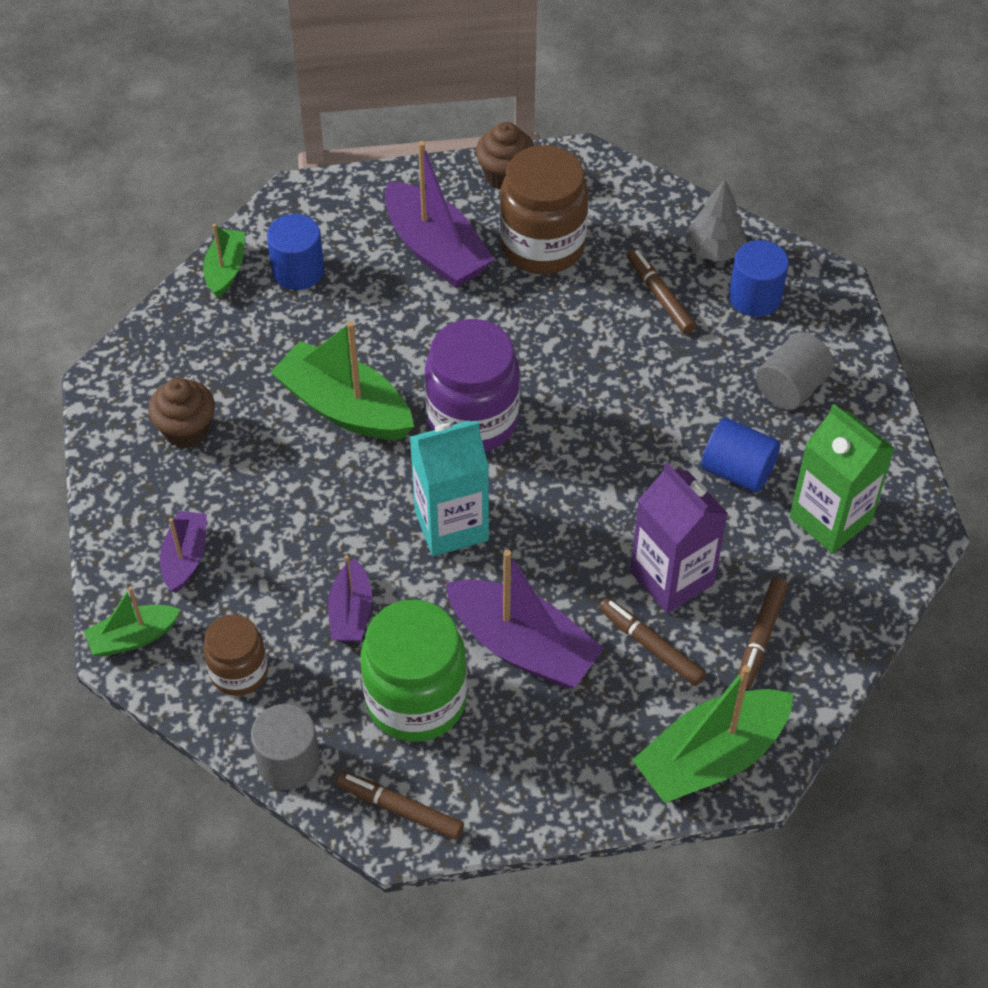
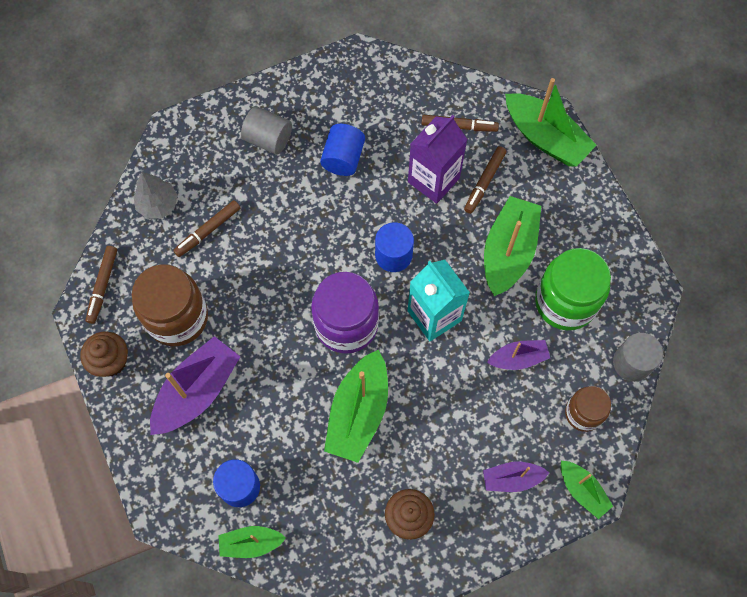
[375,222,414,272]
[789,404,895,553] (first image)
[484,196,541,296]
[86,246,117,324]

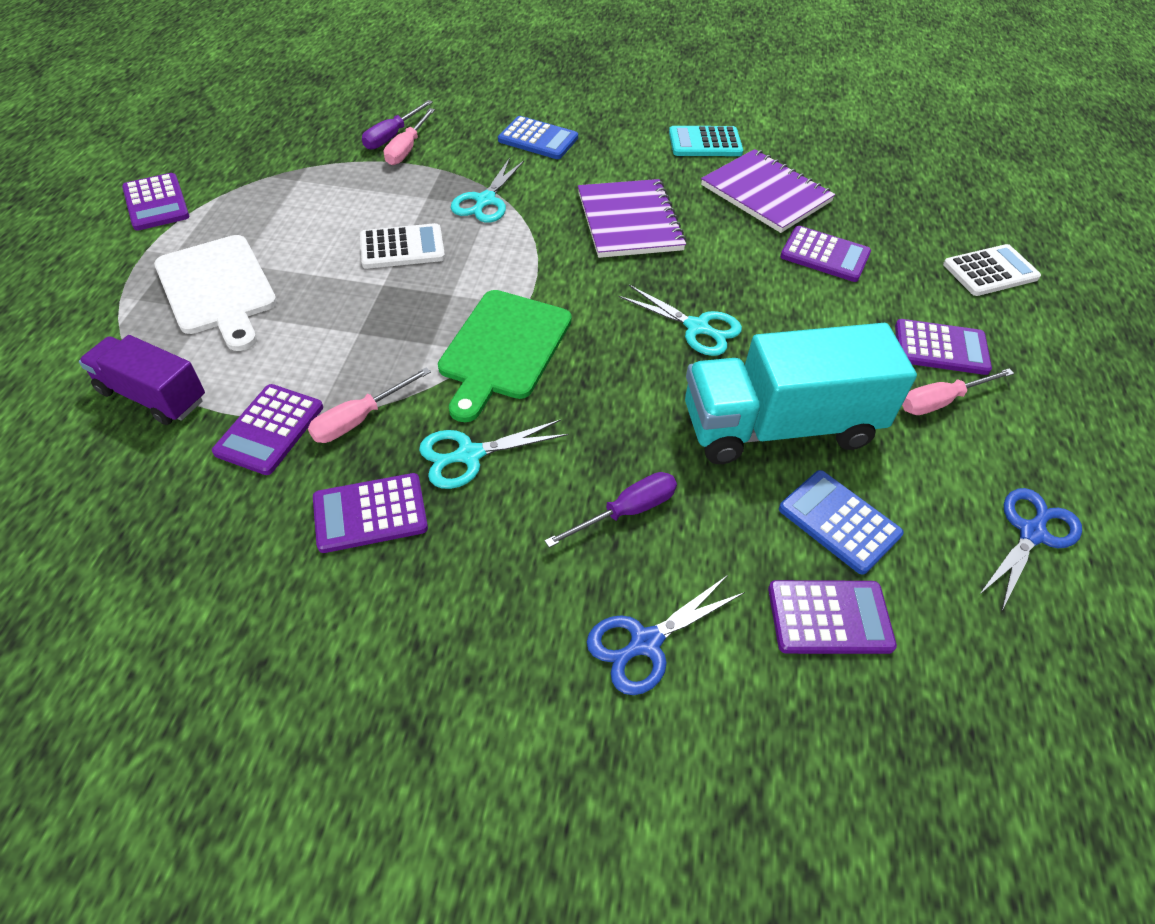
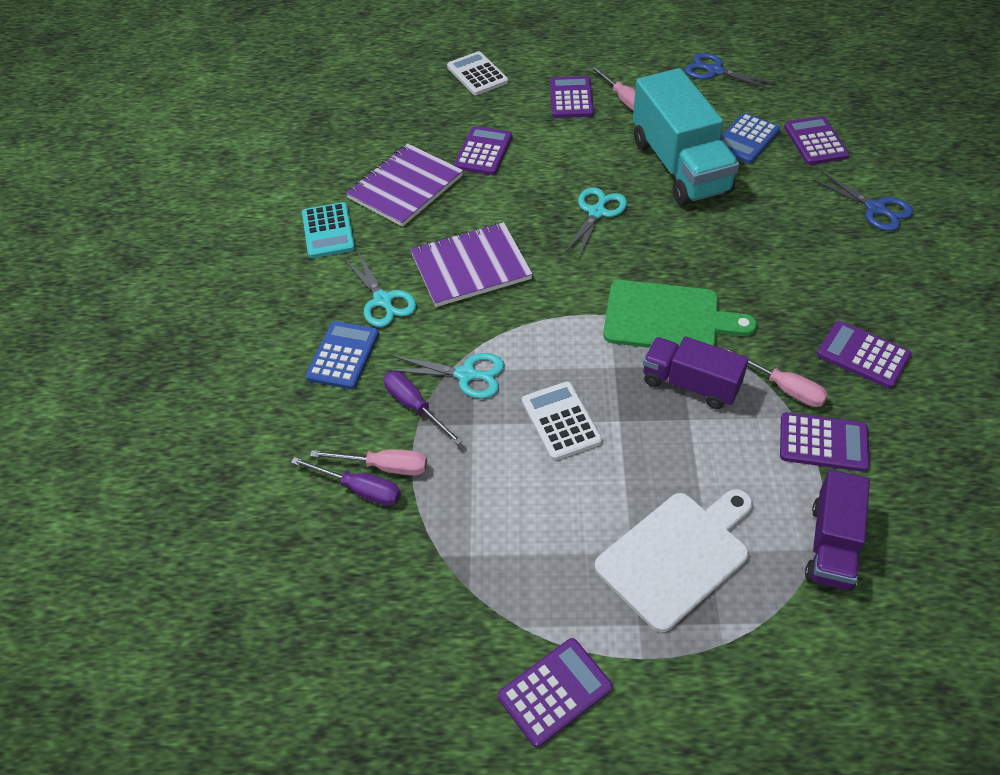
[344,253,416,327]
[384,371,463,445]
[817,321,912,389]
[643,336,749,409]

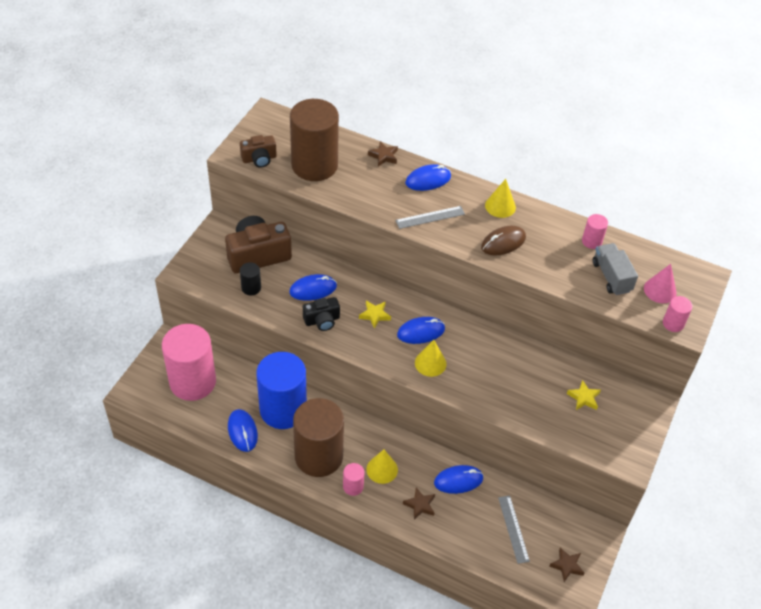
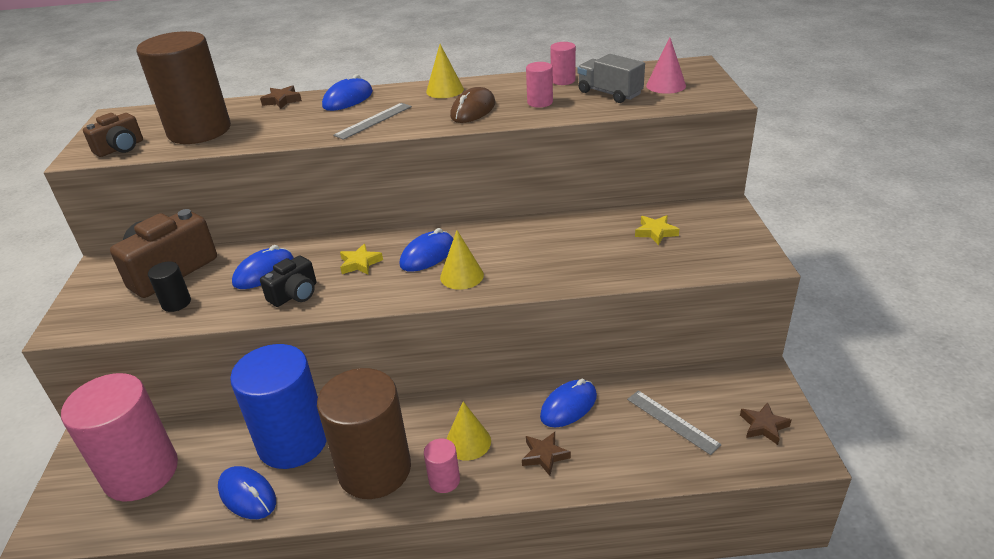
[526,62,553,108]

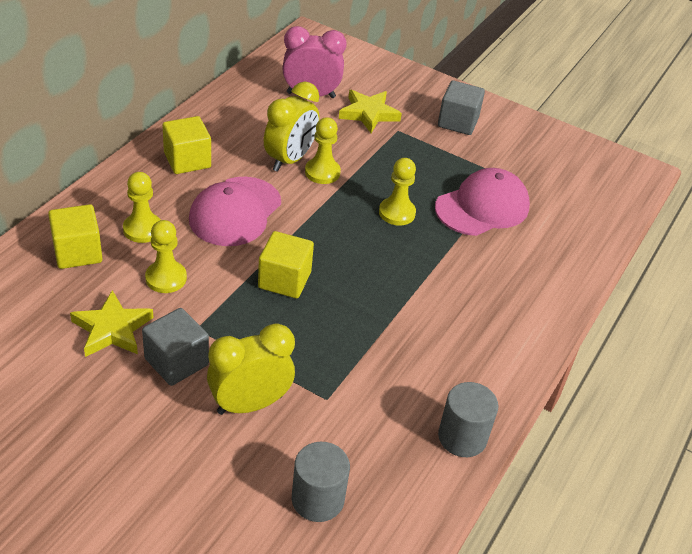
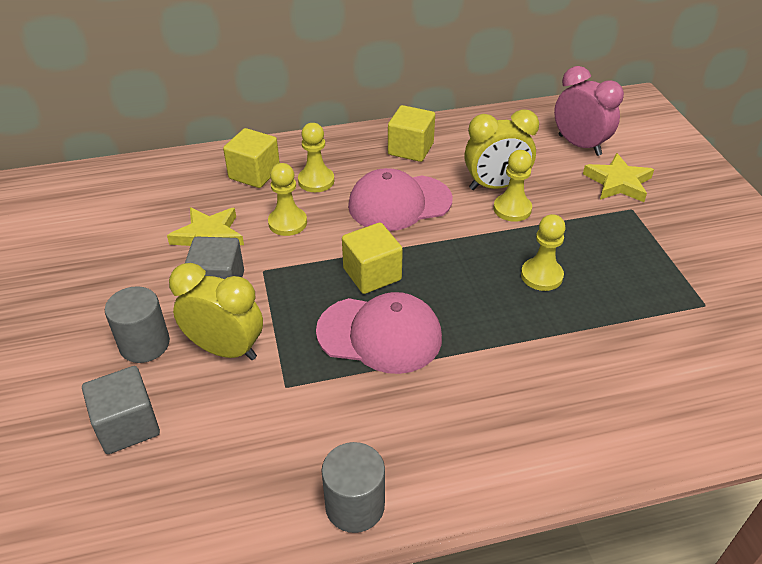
[82,366,160,454]
[316,292,442,374]
[105,286,170,363]

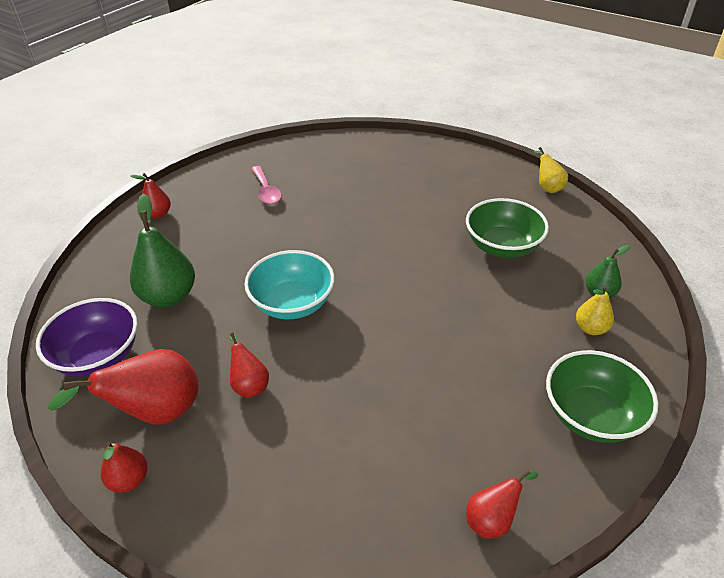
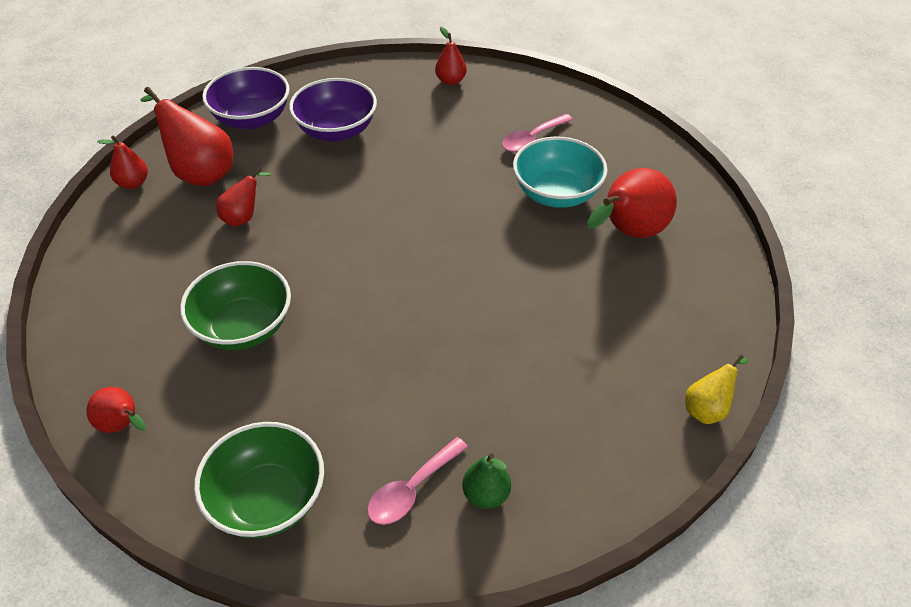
[289,78,377,141]
[180,261,291,350]
[513,137,608,208]
[367,437,468,525]
[587,168,677,238]

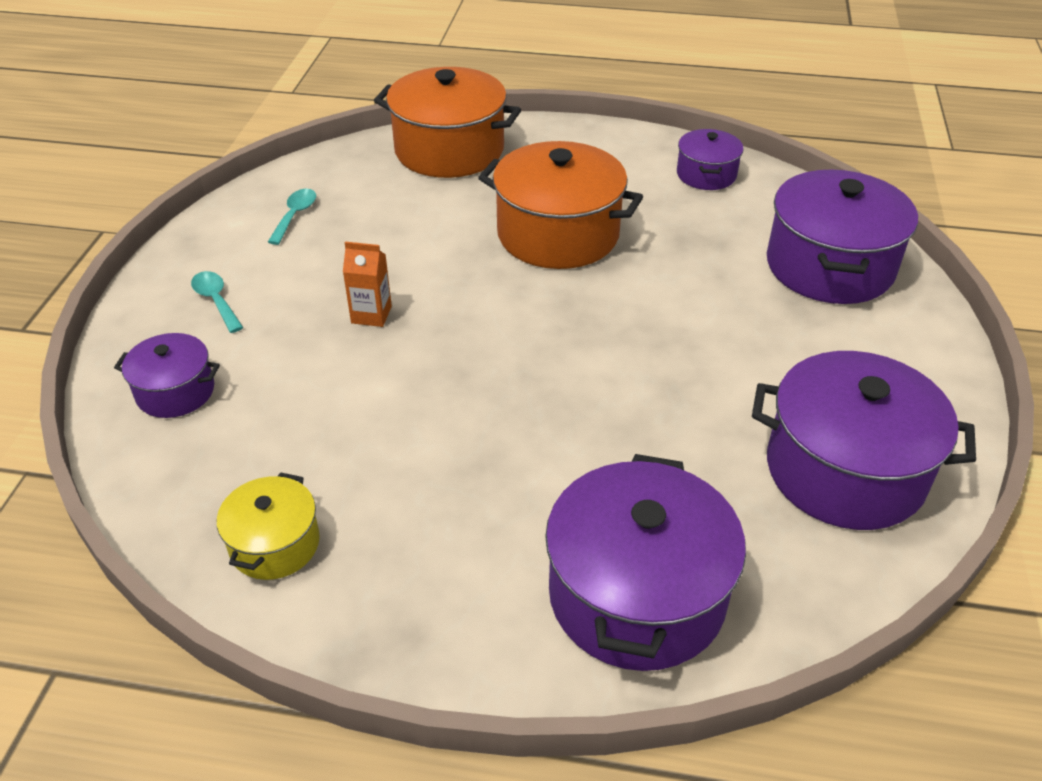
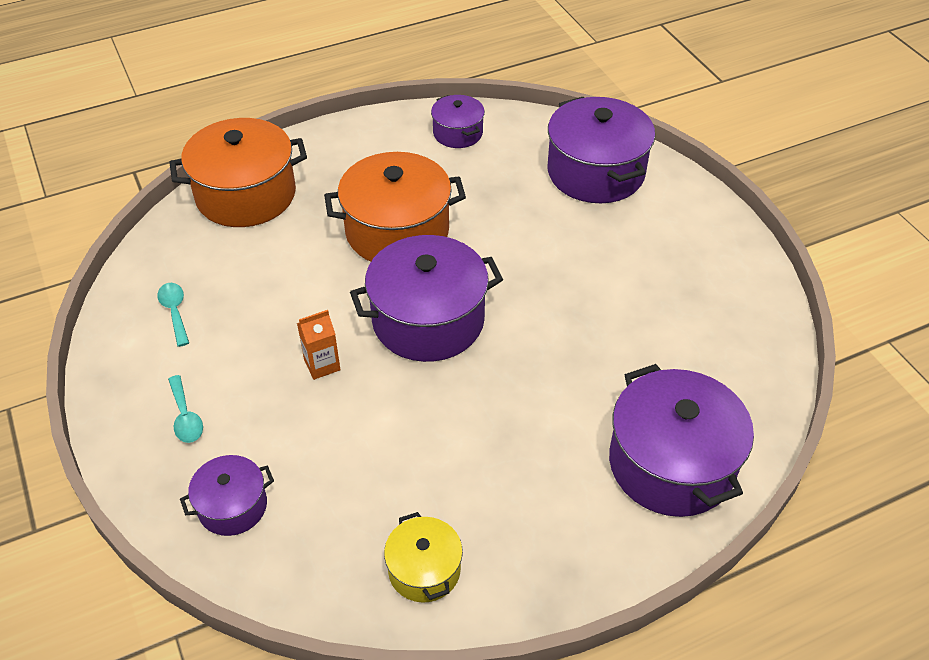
[168,375,203,443]
[350,235,503,362]

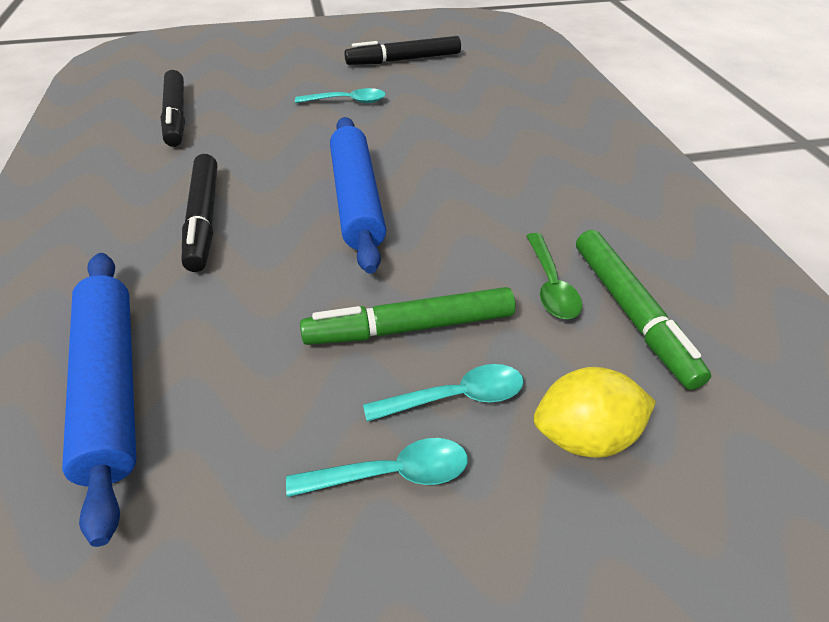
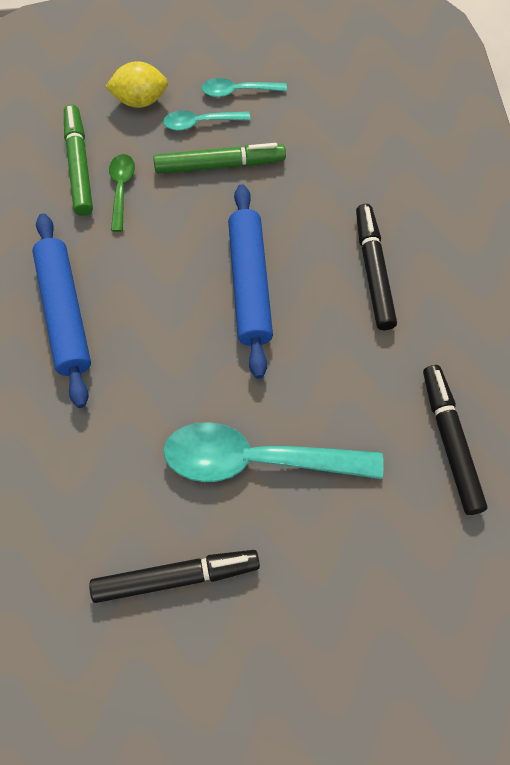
[163,422,383,482]
[32,213,91,408]

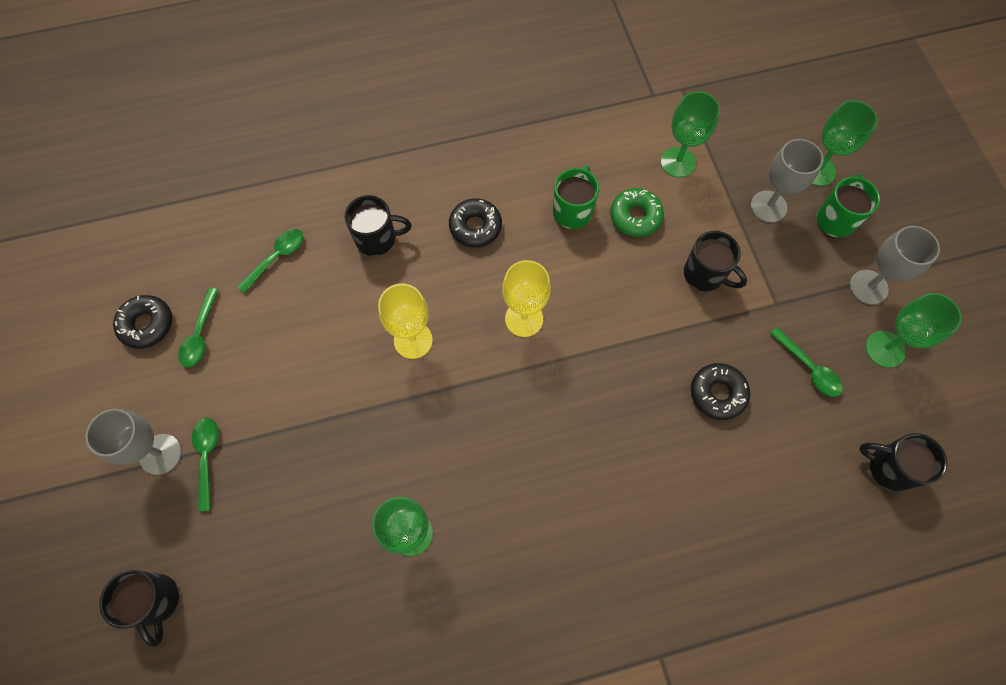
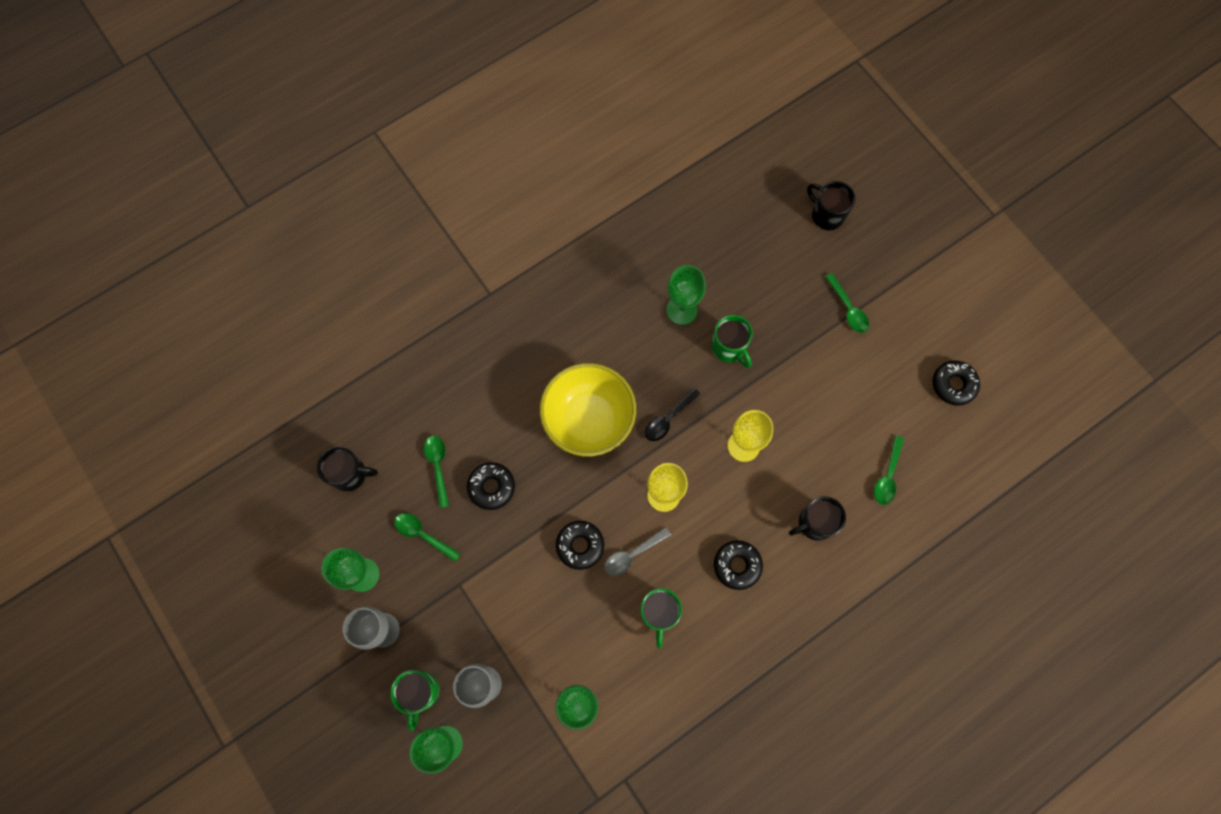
[610,188,664,237] (first image)
[684,231,747,291] (first image)
[424,436,449,508]
[86,409,182,475] (first image)
[711,315,753,368]
[540,363,636,456]
[645,388,700,441]
[556,521,604,570]
[605,527,671,576]

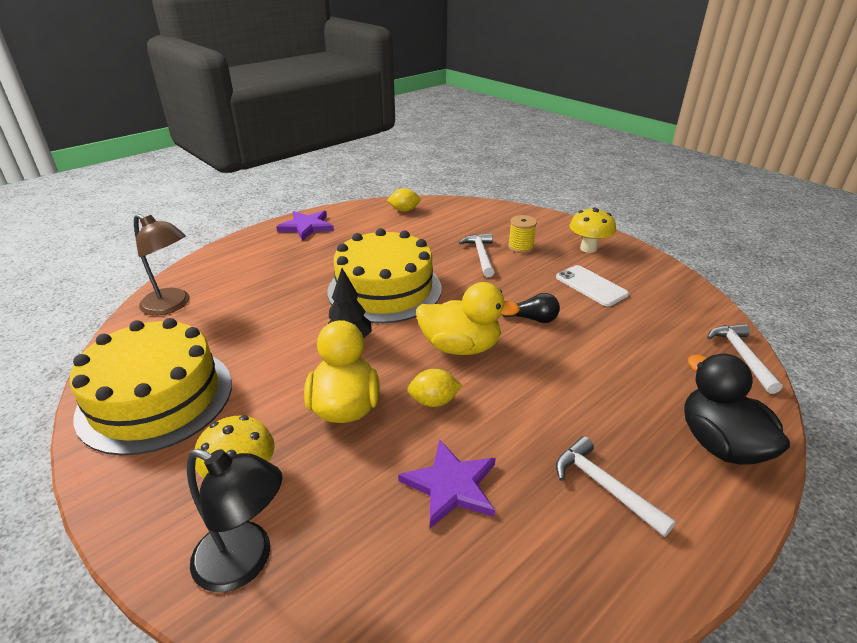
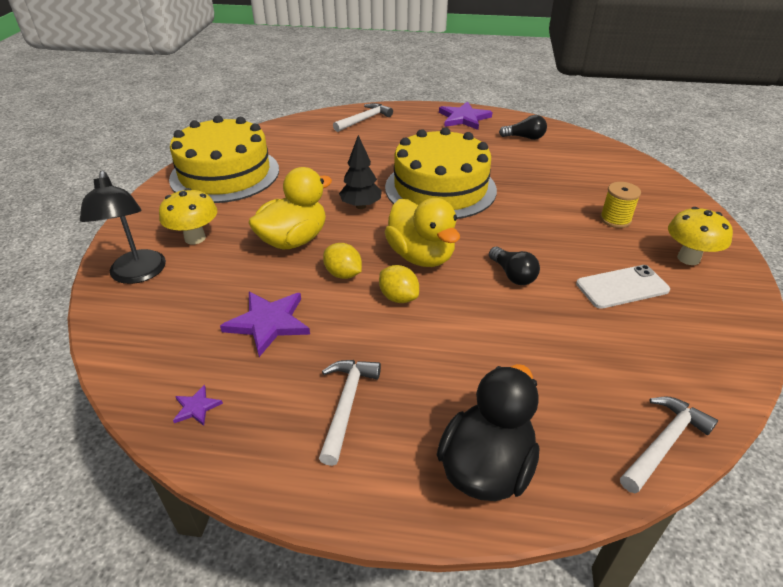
[379,265,419,303]
[134,214,189,316] (first image)
[333,103,393,132]
[576,265,670,309]
[499,115,547,140]
[173,385,223,426]

